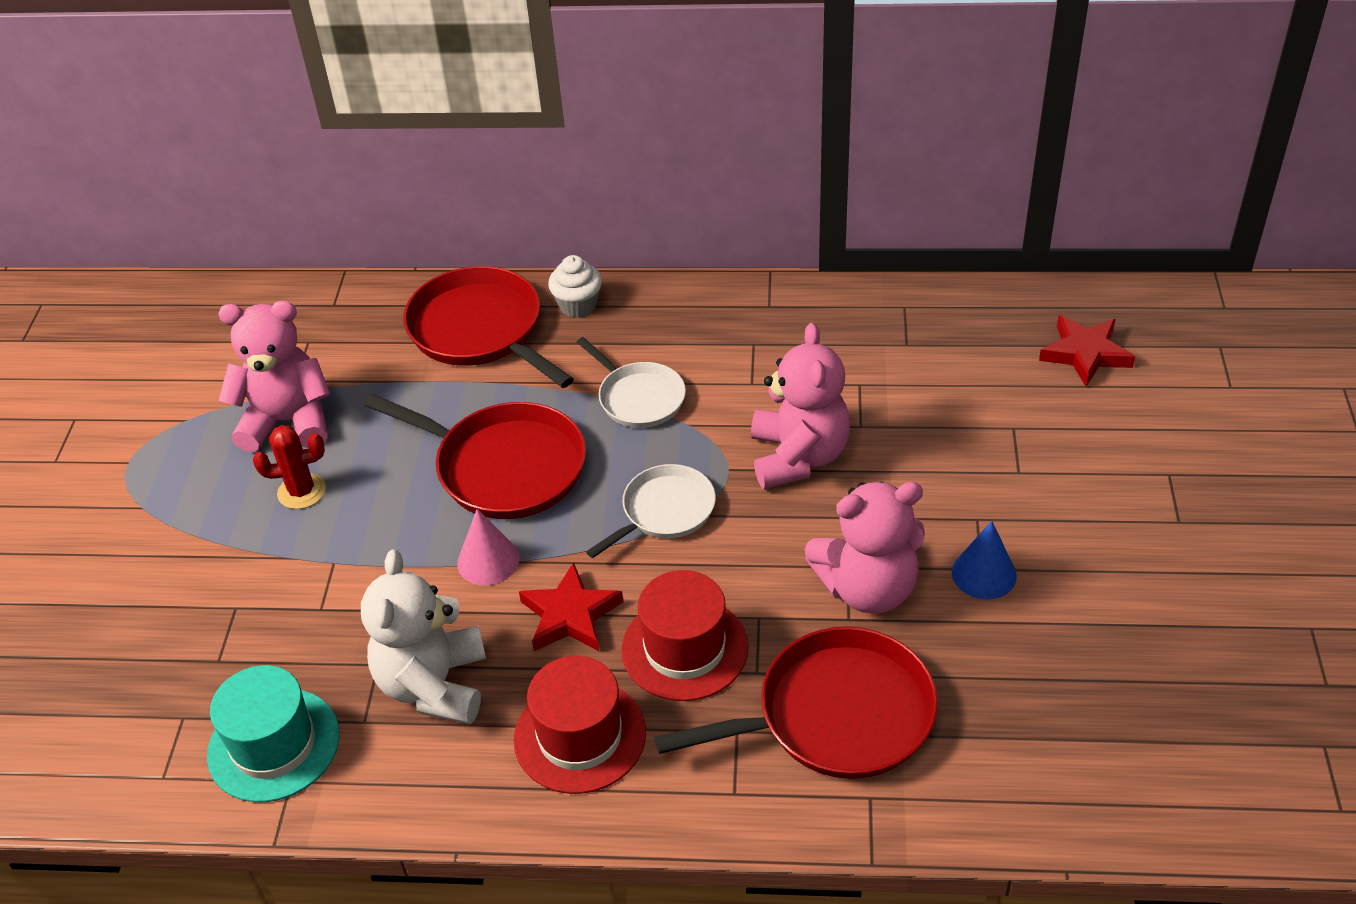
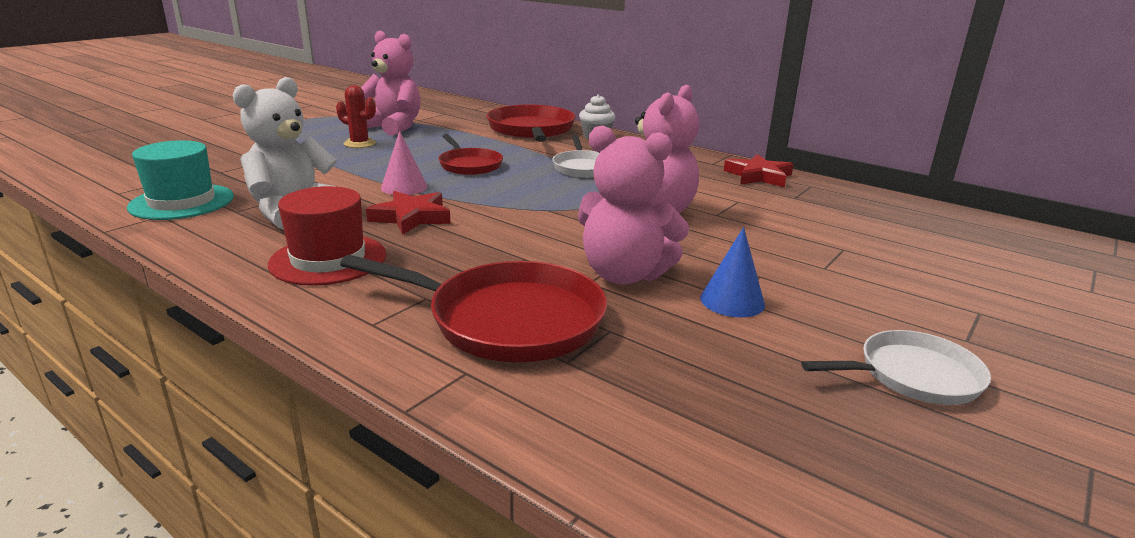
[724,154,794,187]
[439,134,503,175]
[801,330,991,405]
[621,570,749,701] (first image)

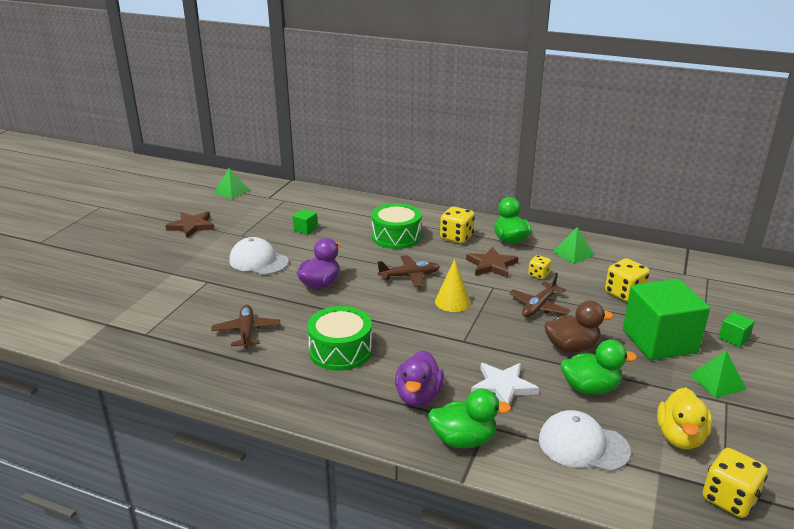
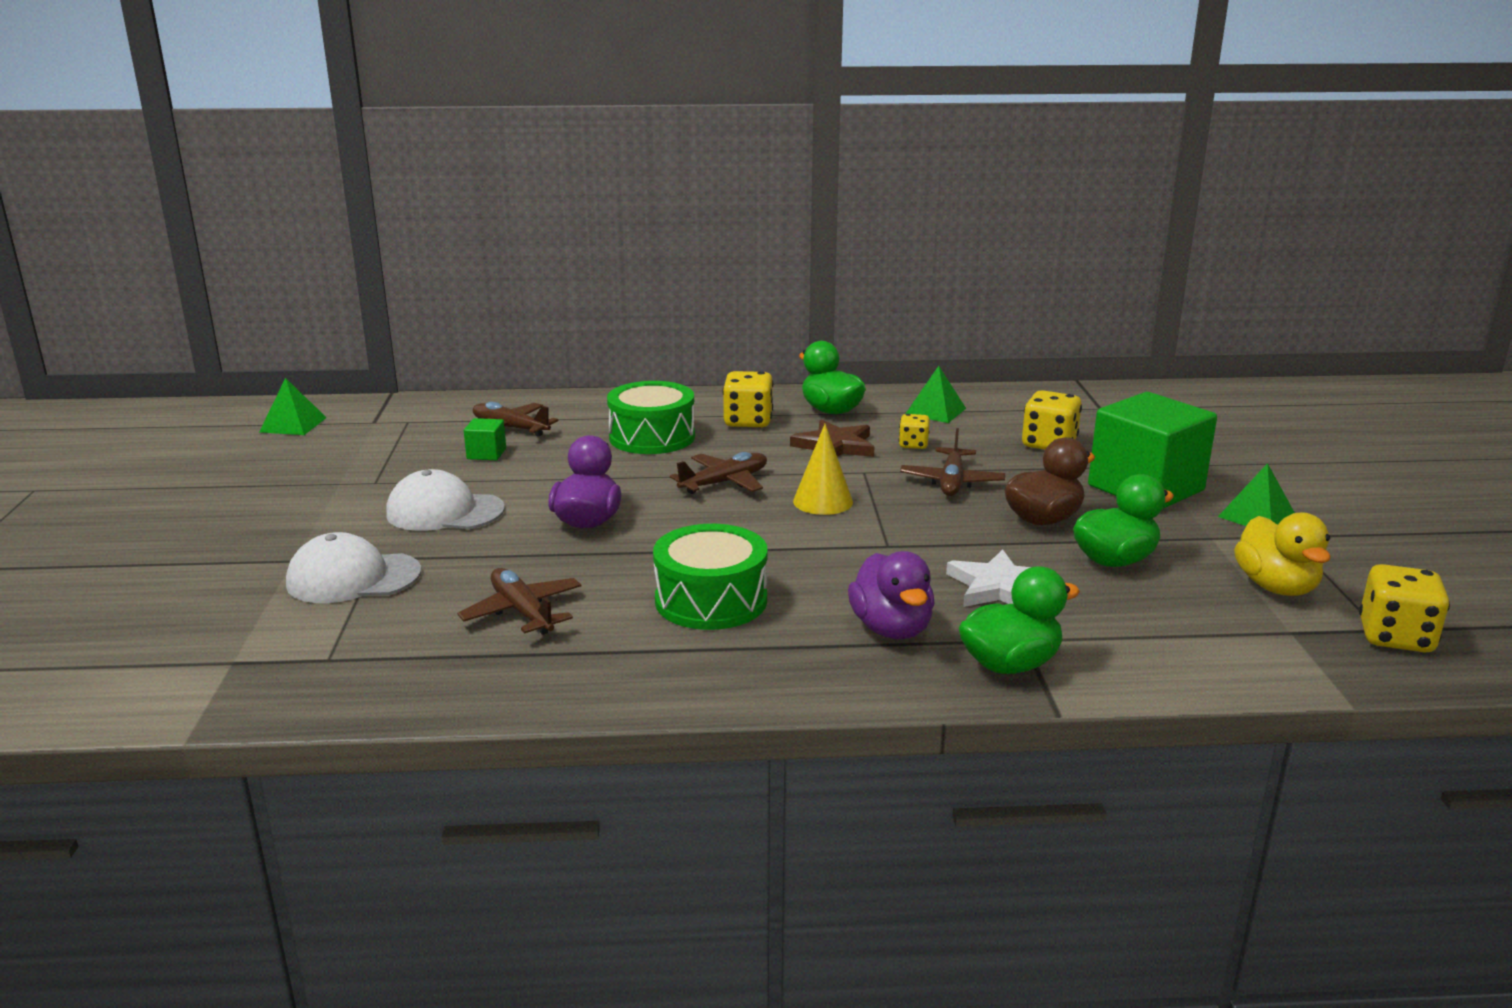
[165,212,215,238] (first image)
[719,312,755,347] (first image)
[286,532,421,603]
[473,402,558,437]

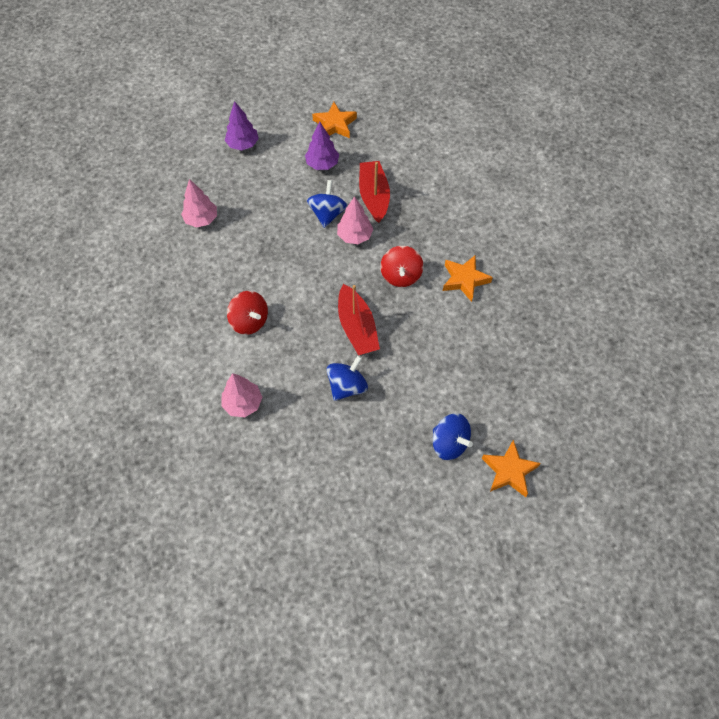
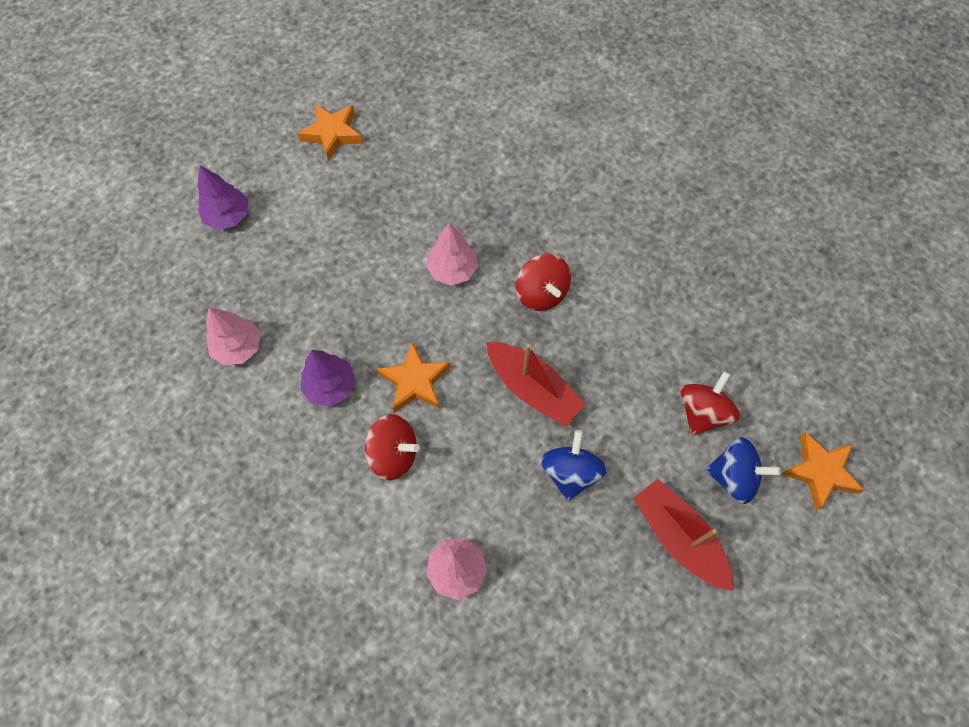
[301,350,356,406]
[633,479,734,591]
[307,180,347,228] (first image)
[377,342,450,413]
[680,371,740,436]

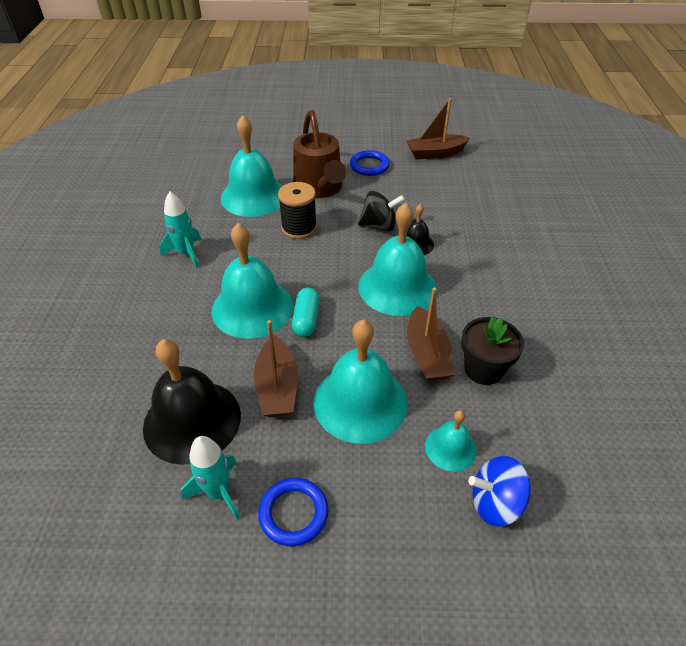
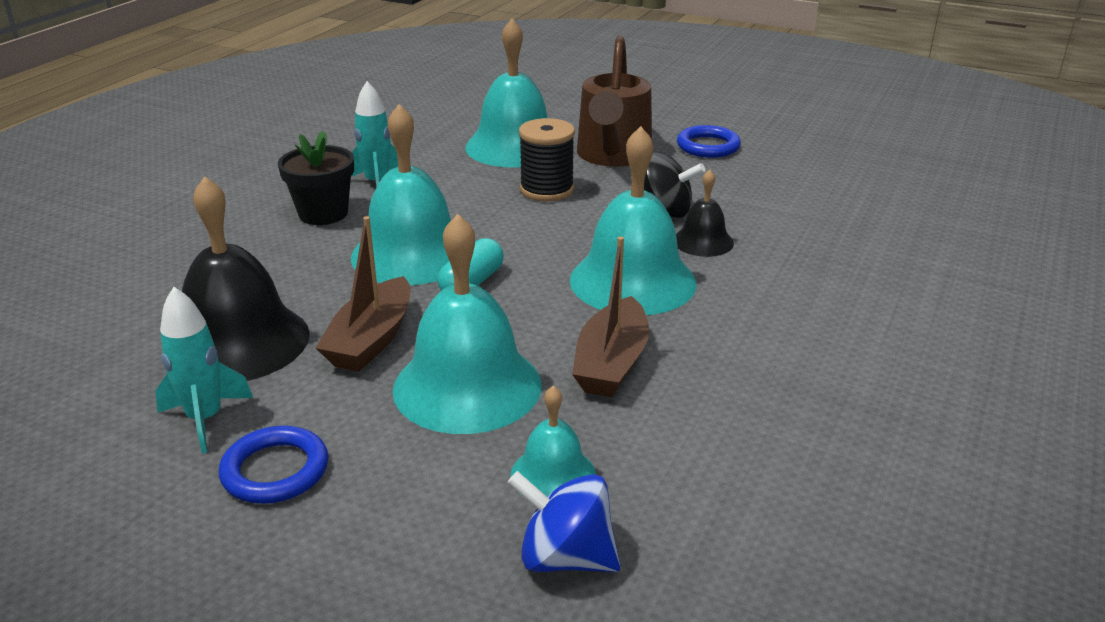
[407,98,470,159] (first image)
[278,131,354,225]

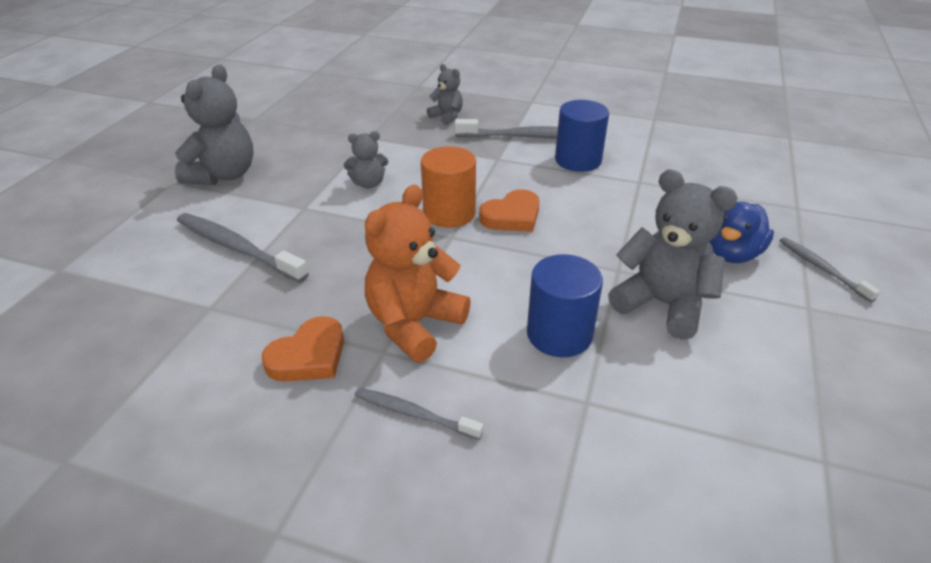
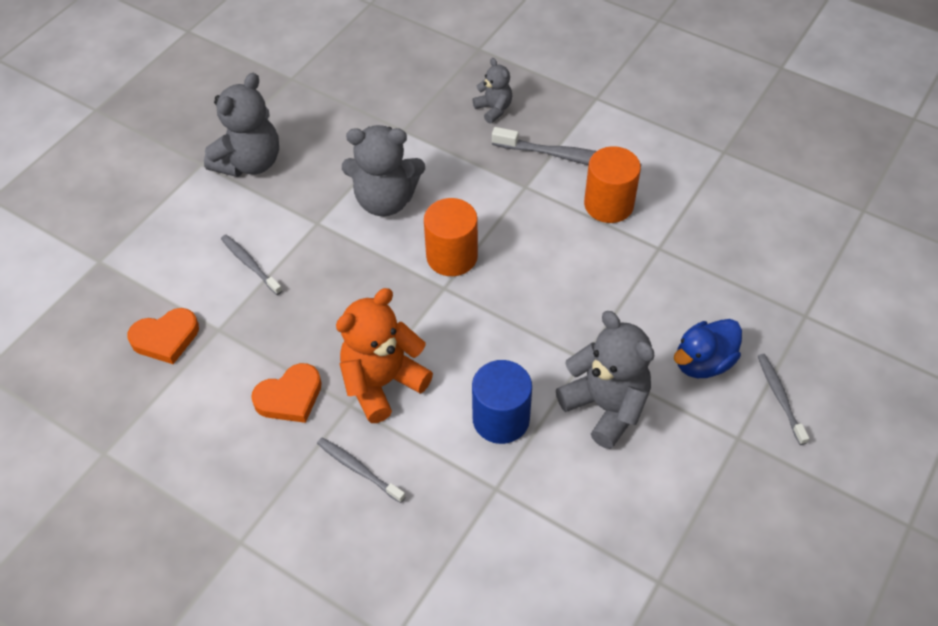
[584,146,641,223]
[342,125,425,216]
[127,308,199,364]
[221,235,283,295]

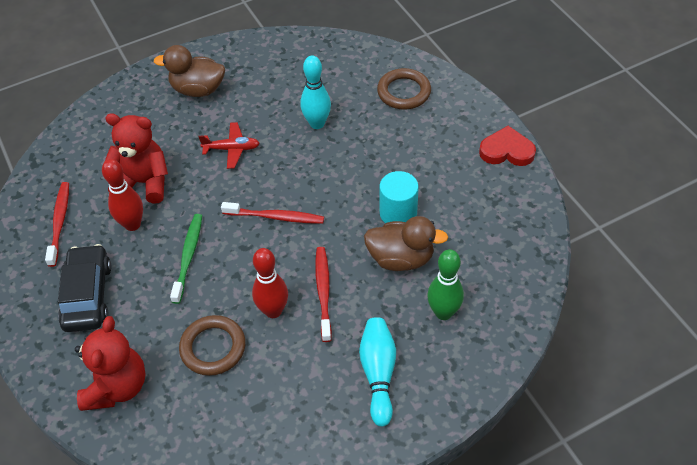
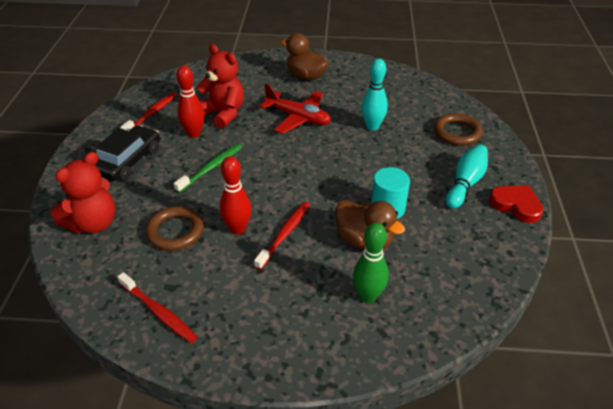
[260,83,331,134]
[117,272,197,343]
[446,144,488,209]

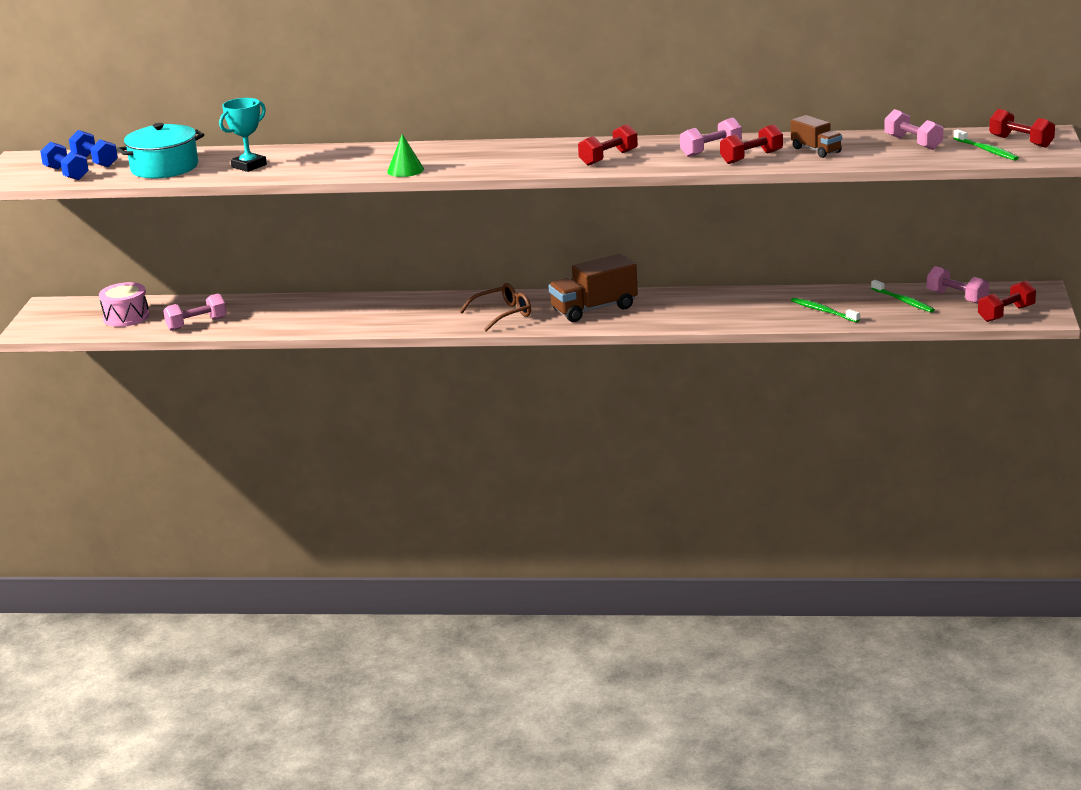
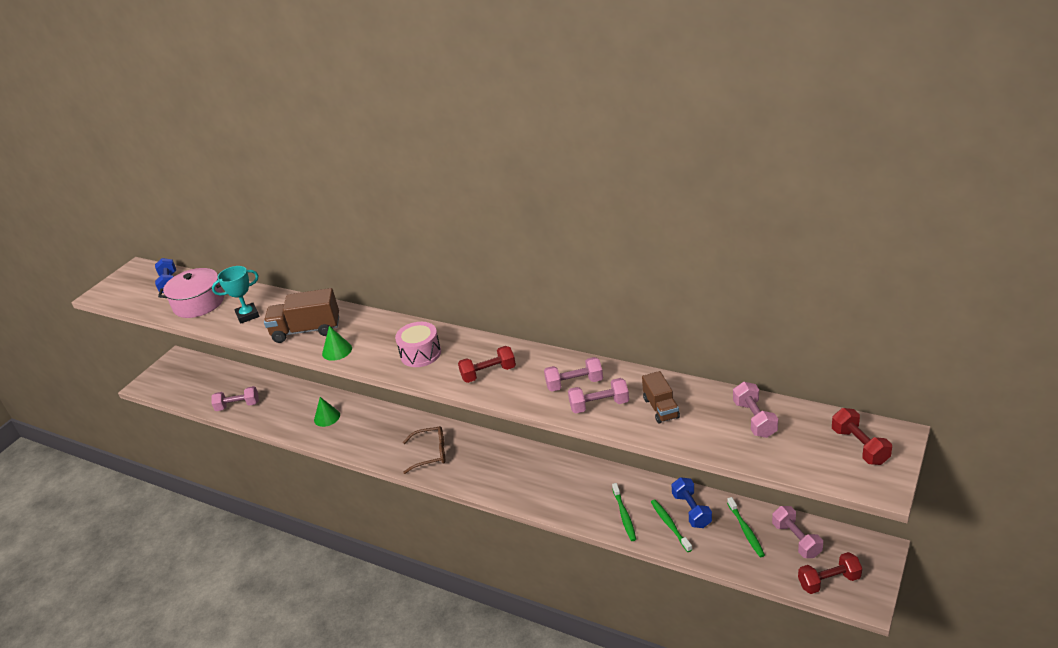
[158,268,224,318]
[568,378,629,413]
[612,483,636,541]
[672,477,712,528]
[264,288,339,343]
[395,322,441,367]
[314,397,340,427]

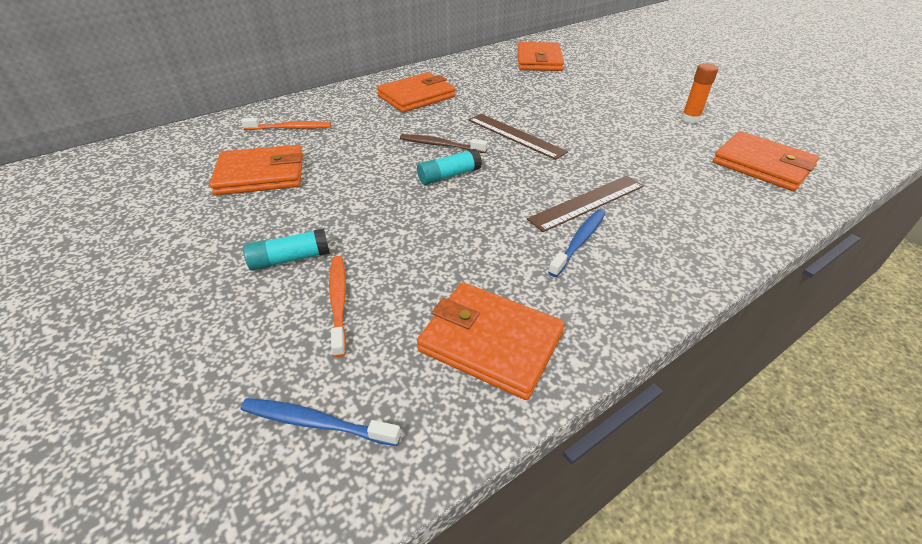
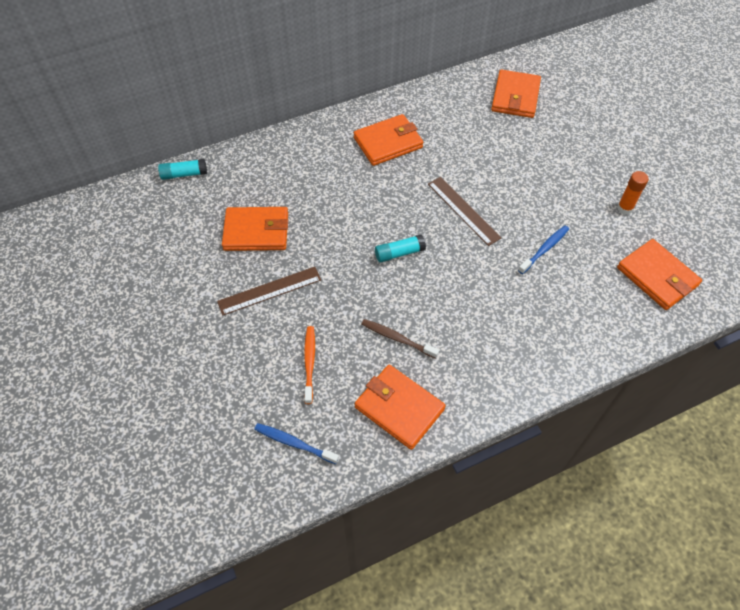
[241,118,331,130] (first image)
[361,319,439,359]
[217,267,321,315]
[518,226,569,274]
[158,159,207,180]

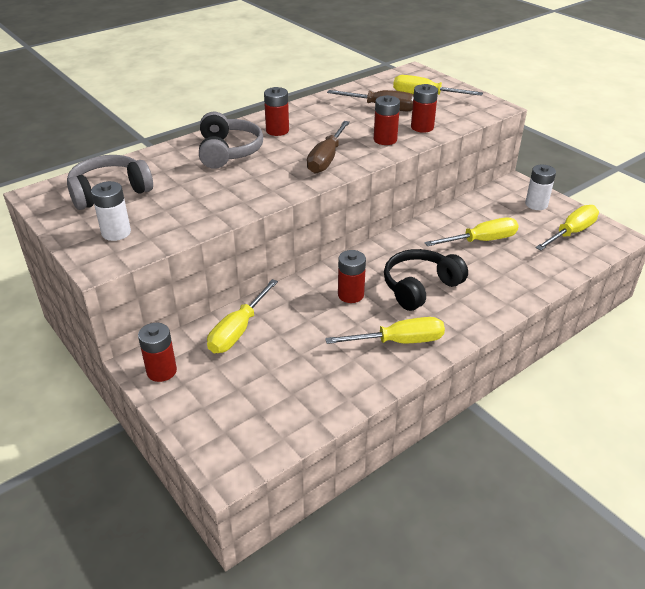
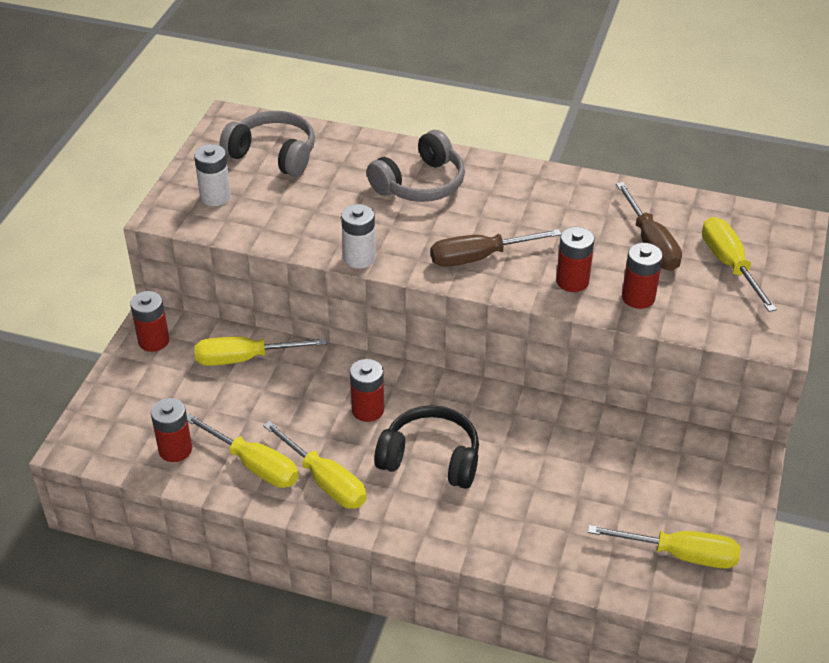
[151,398,192,462]
[341,204,376,269]
[187,414,299,488]

